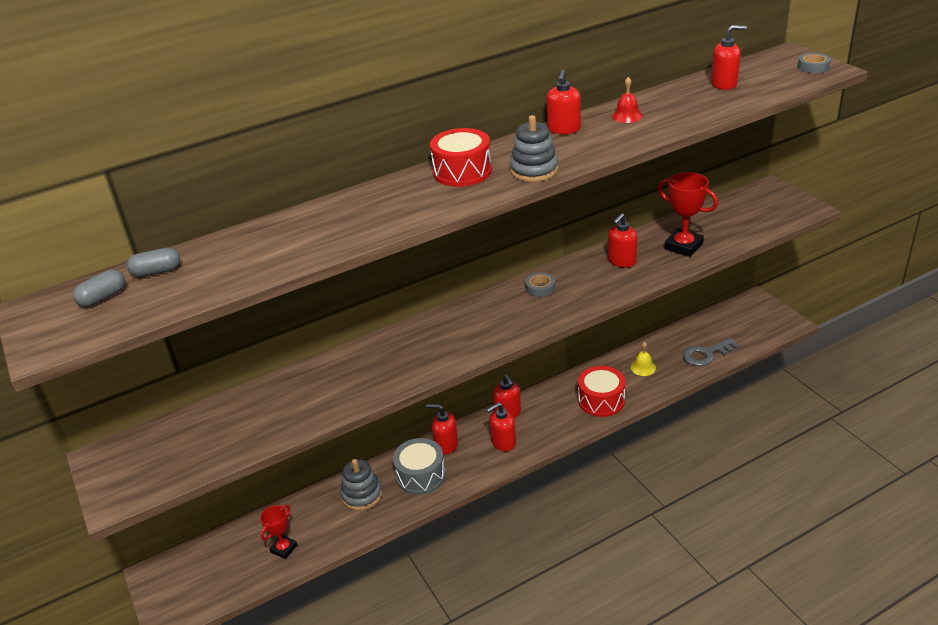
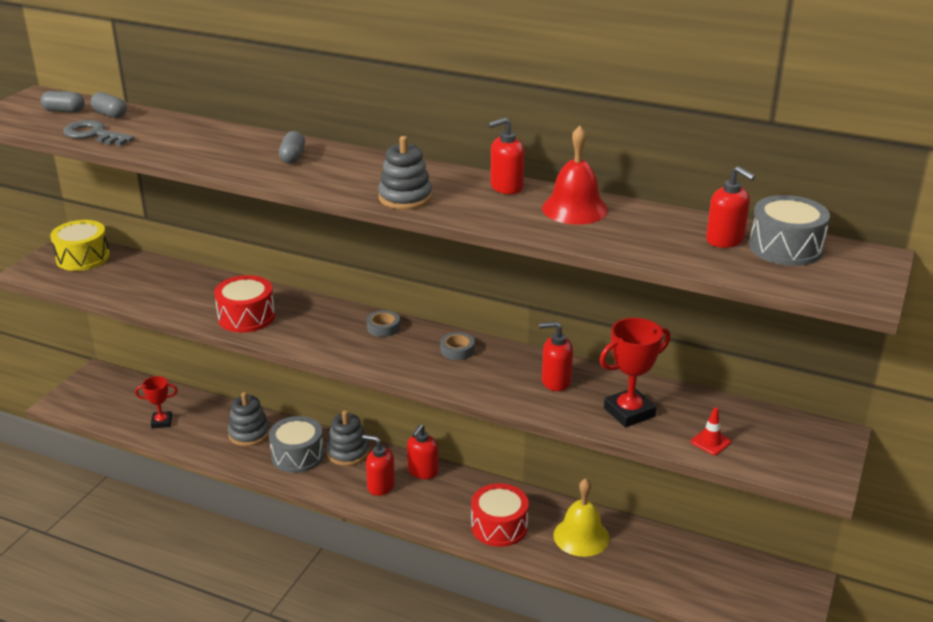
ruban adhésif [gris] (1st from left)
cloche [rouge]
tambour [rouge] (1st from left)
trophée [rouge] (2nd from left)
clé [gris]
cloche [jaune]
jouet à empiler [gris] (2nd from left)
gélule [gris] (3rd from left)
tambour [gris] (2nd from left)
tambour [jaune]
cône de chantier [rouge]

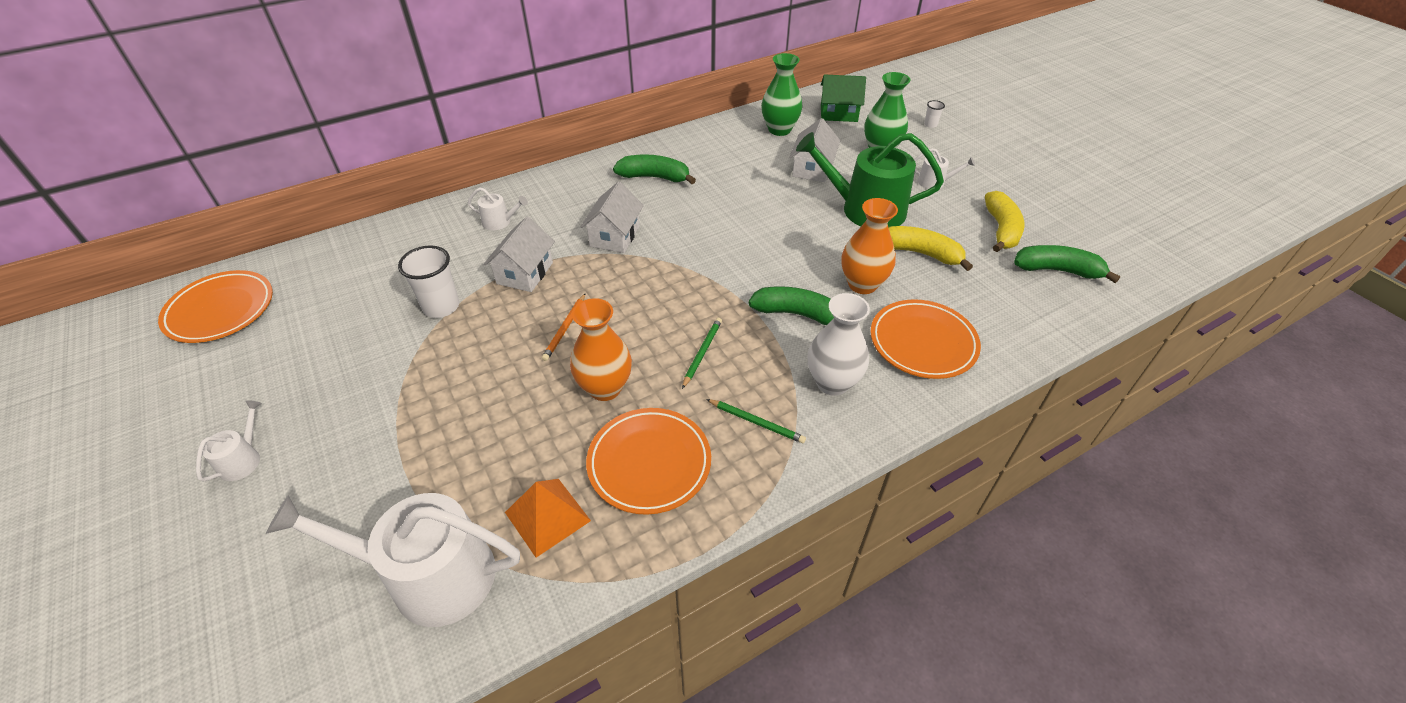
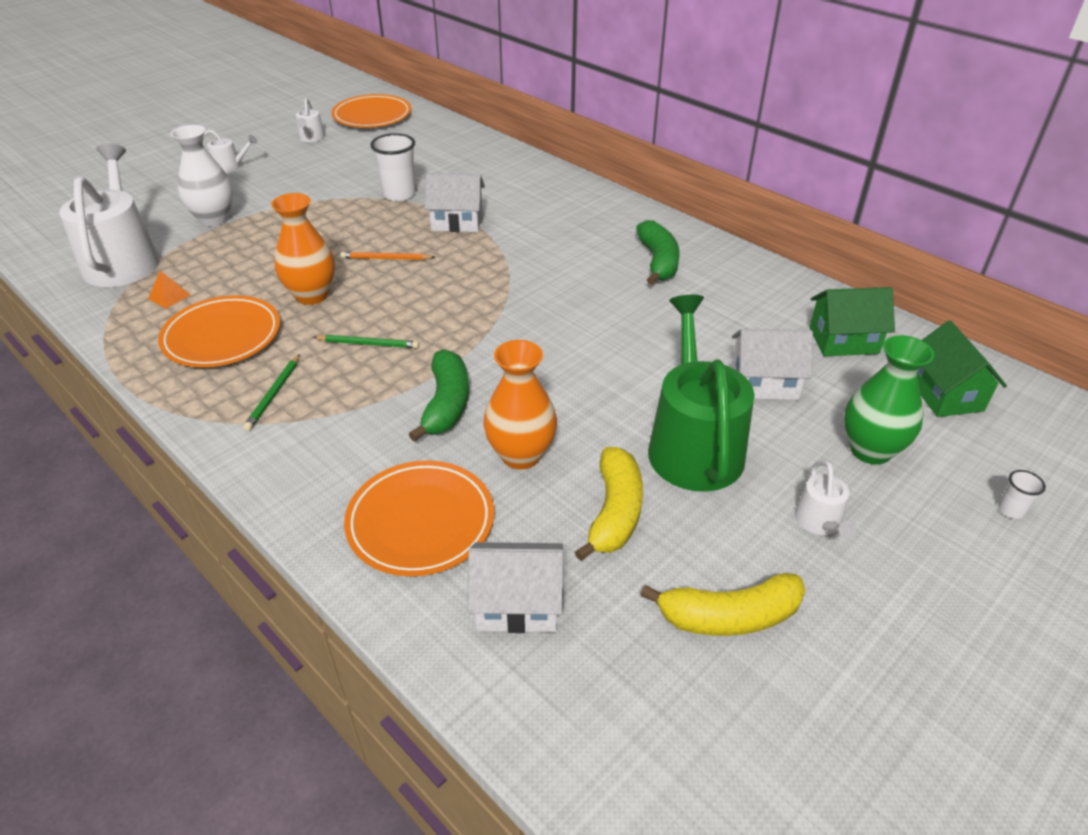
maison [vert] (1st from left)
maison [blanc] (2nd from left)
arrosoir [blanc] (3rd from left)
banane [vert] (3rd from left in the first image)
vase [blanc]
pyramide [orange]

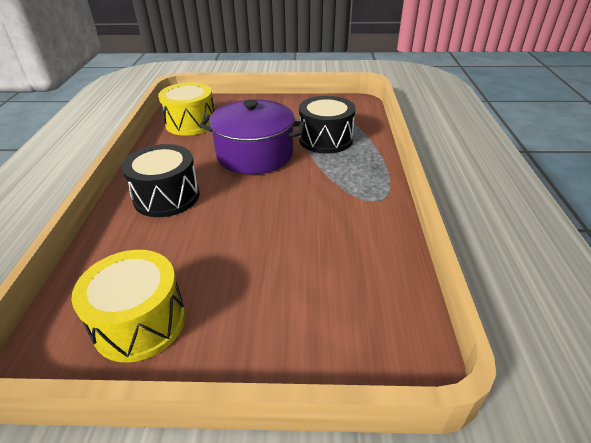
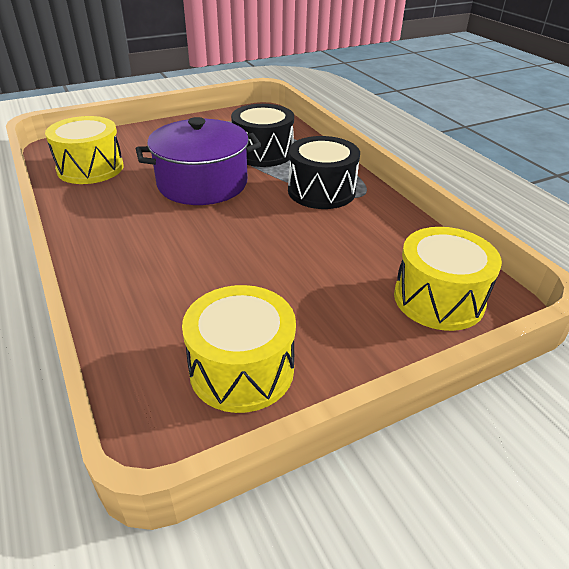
tambour [noir] (2nd from left)
tambour [jaune] (3rd from left)

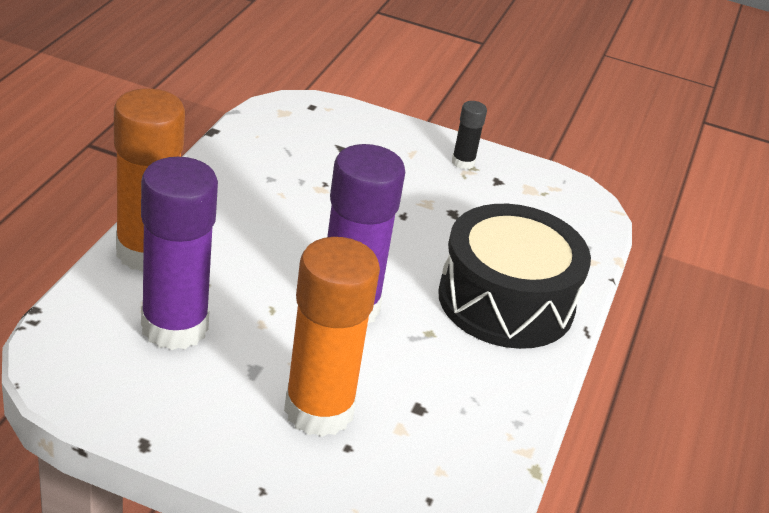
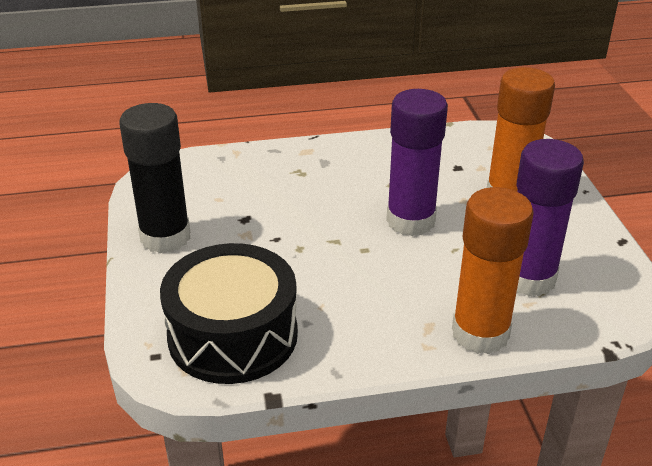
bâton de colle [noir]
tambour [noir]

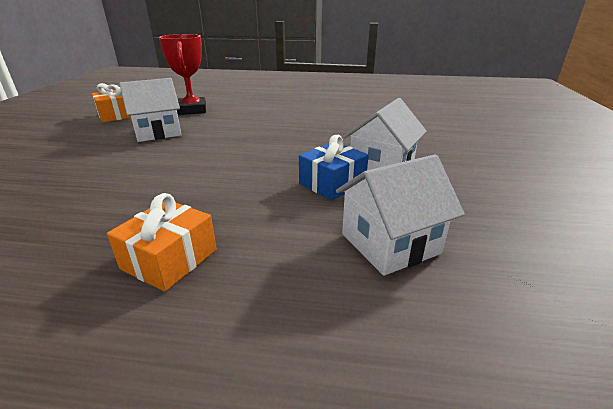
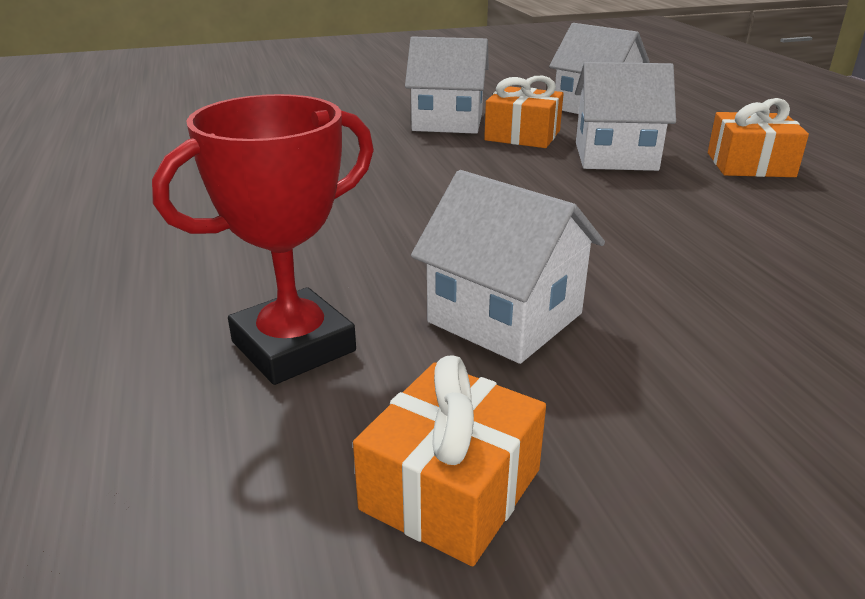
cadeau [orange] (2nd from left)
maison [blanc] (4th from left)

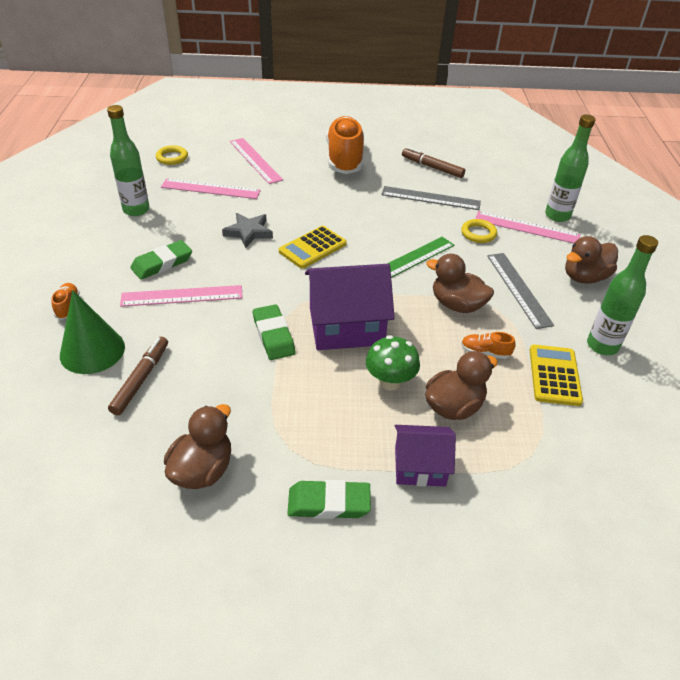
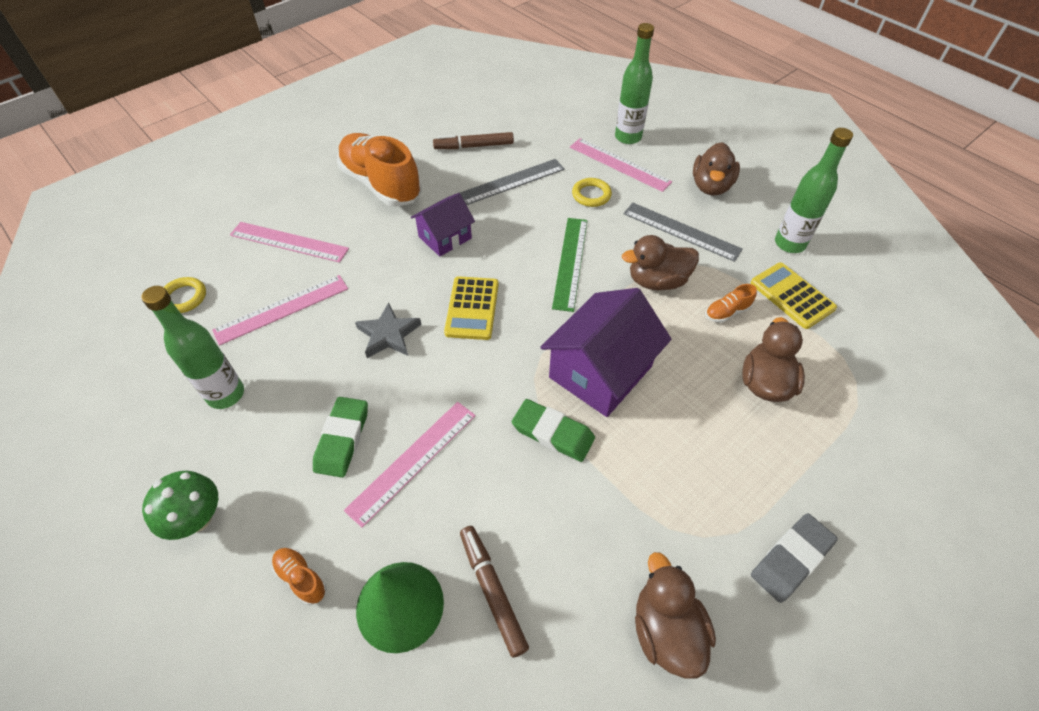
règle [rose] (4th from left)
champignon [vert]
maison [violet] (1st from left)
gomme [gris]

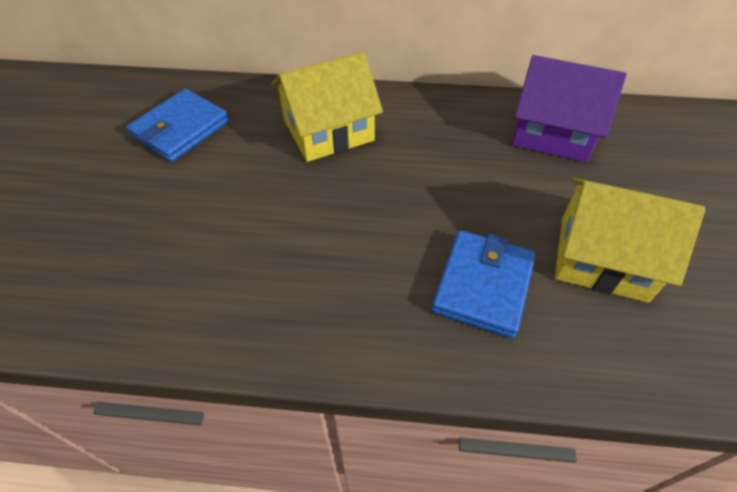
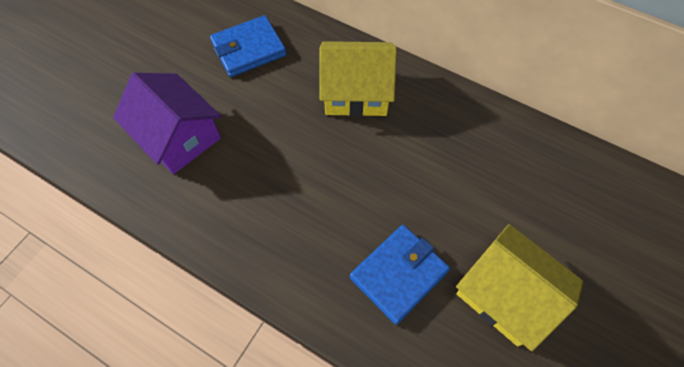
maison [violet]

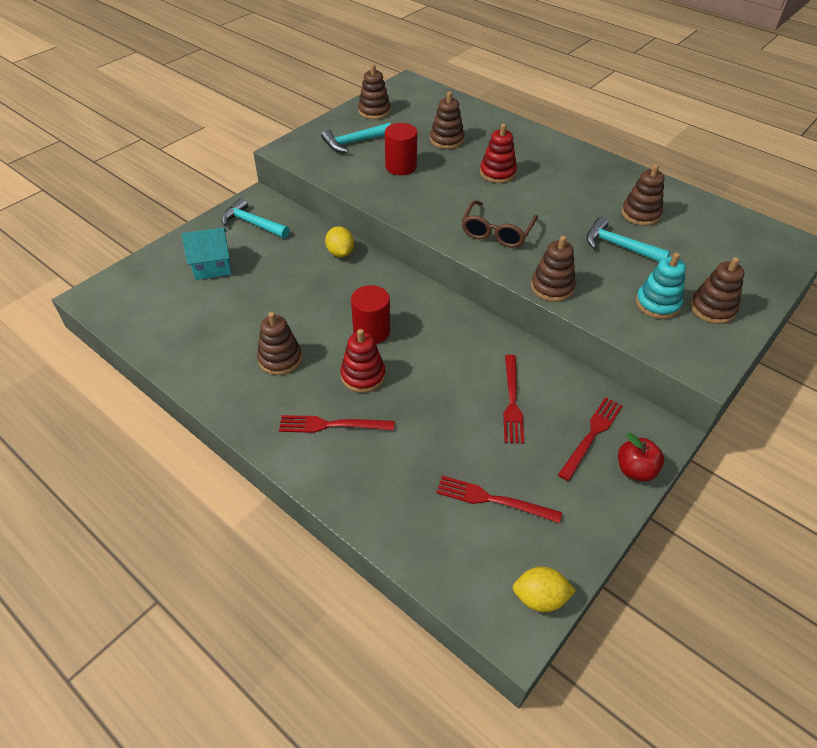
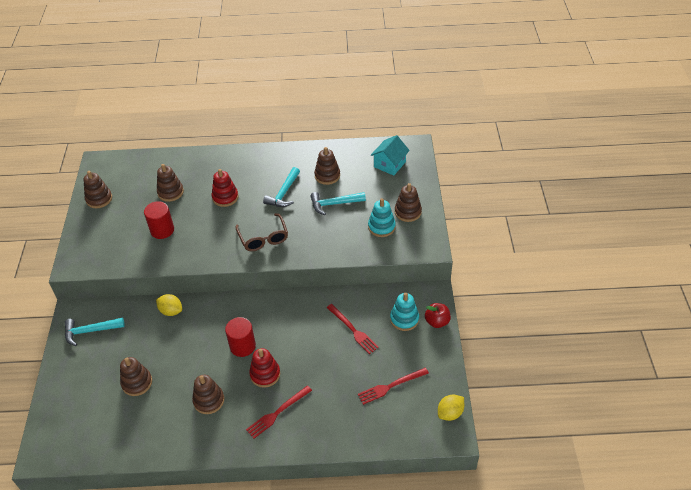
marteau [turquoise] (2nd from left)
maison [turquoise]
jouet à empiler [marron] (2nd from left)
jouet à empiler [turquoise] (2nd from left)

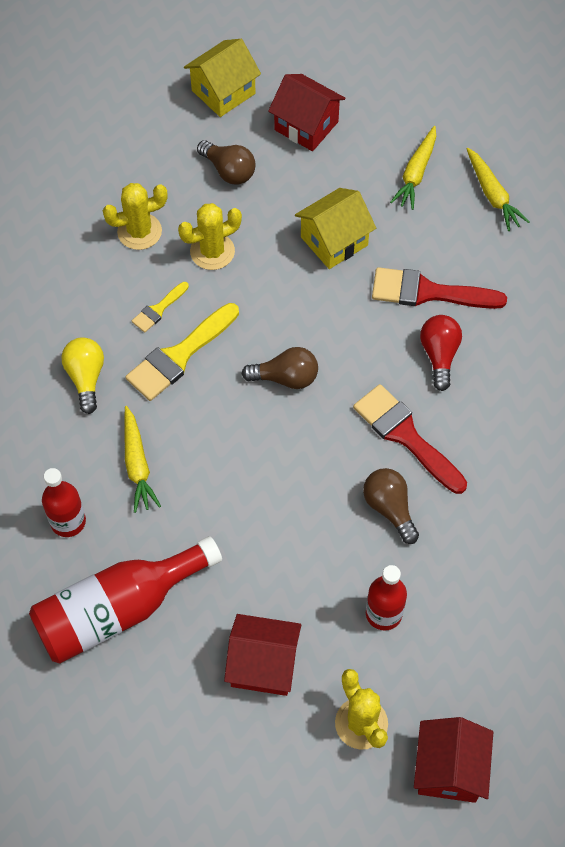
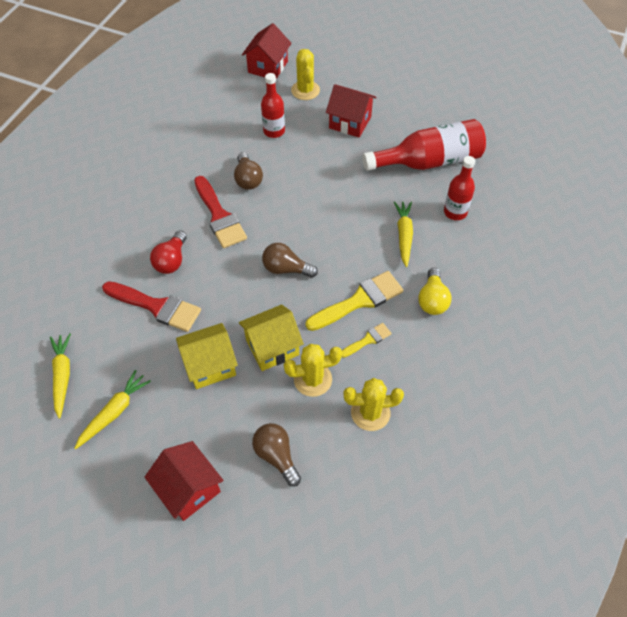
maison [jaune] (2nd from left)

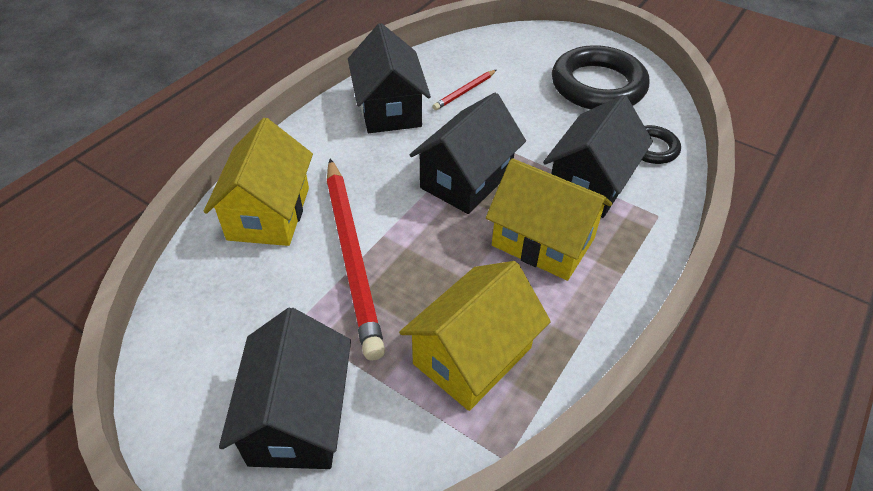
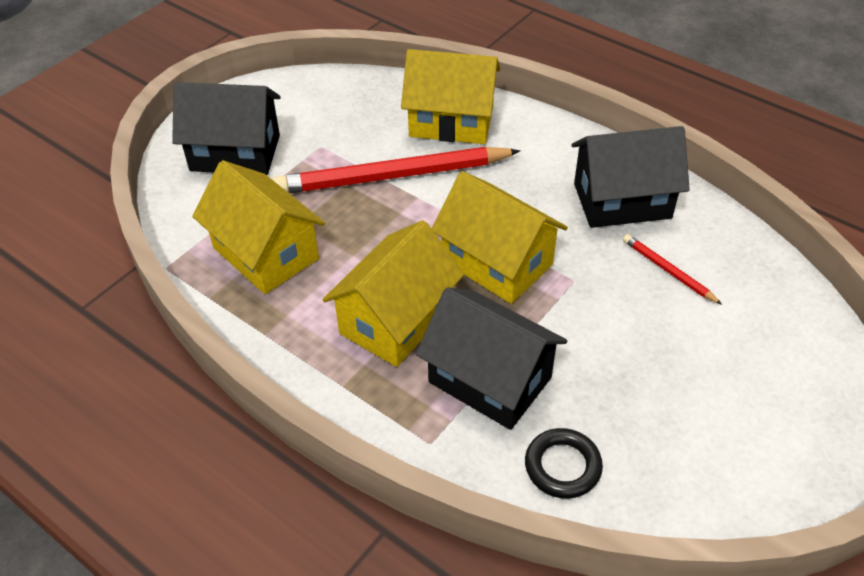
anneau [noir] (1st from left in the first image)
maison [jaune] (4th from left)

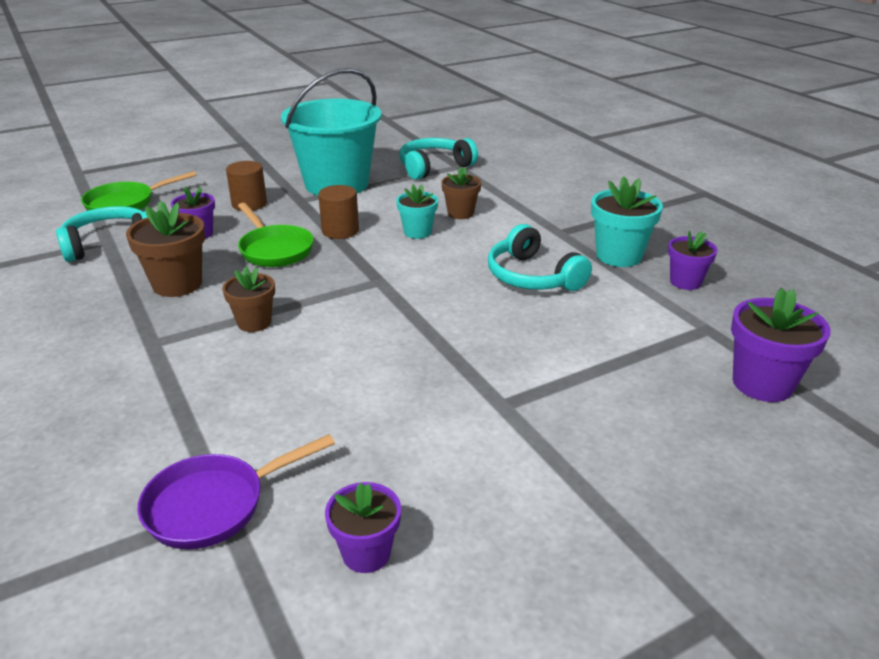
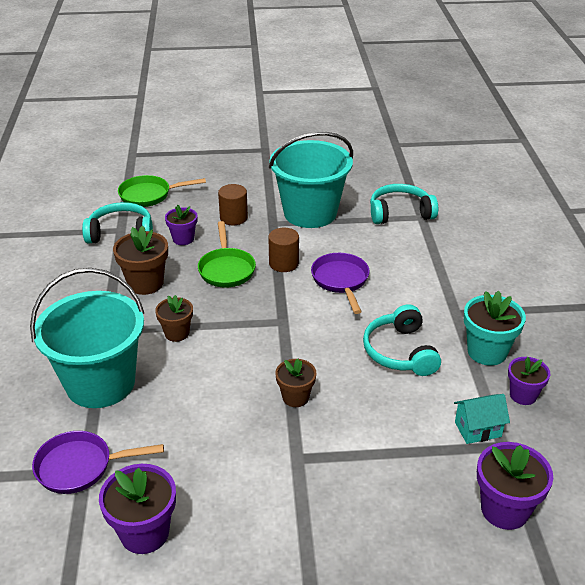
pot de fleurs [marron] (3rd from left)
poêle [violet] (2nd from left)
pot de fleurs [violet] (1st from left)
seau [turquoise] (1st from left)
maison [turquoise]

